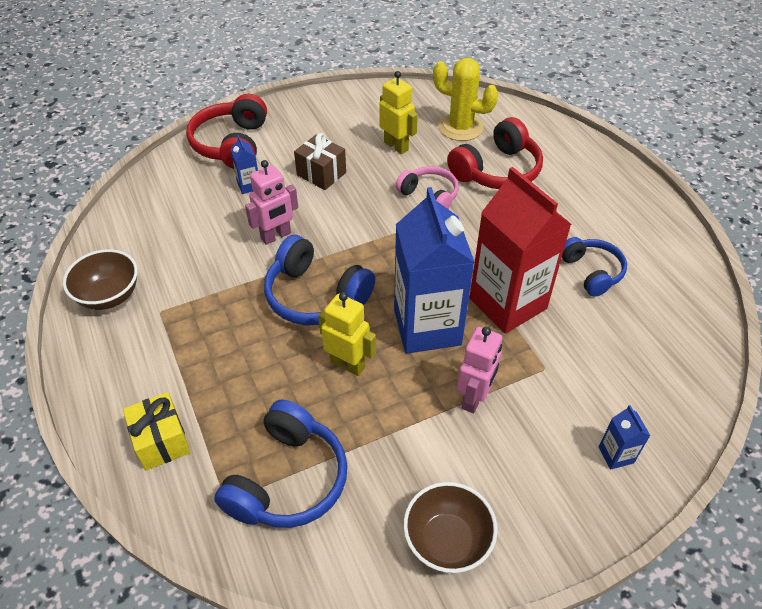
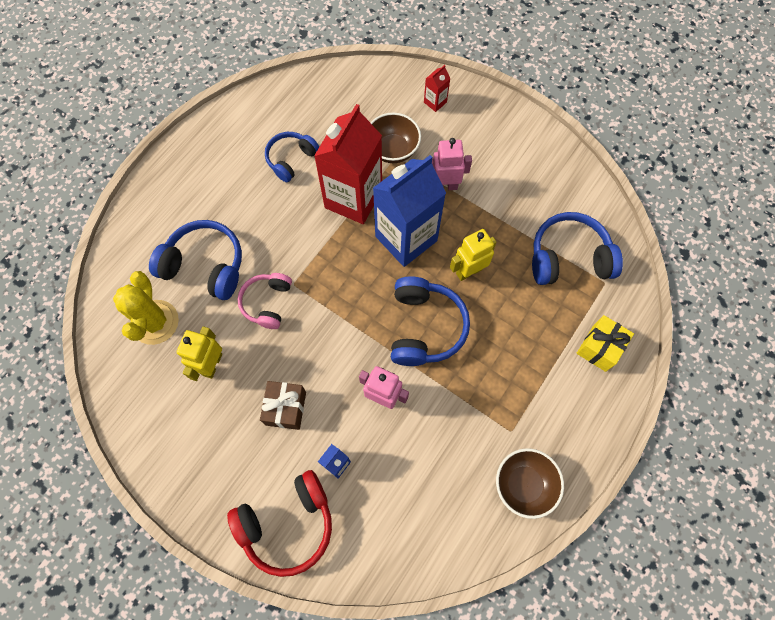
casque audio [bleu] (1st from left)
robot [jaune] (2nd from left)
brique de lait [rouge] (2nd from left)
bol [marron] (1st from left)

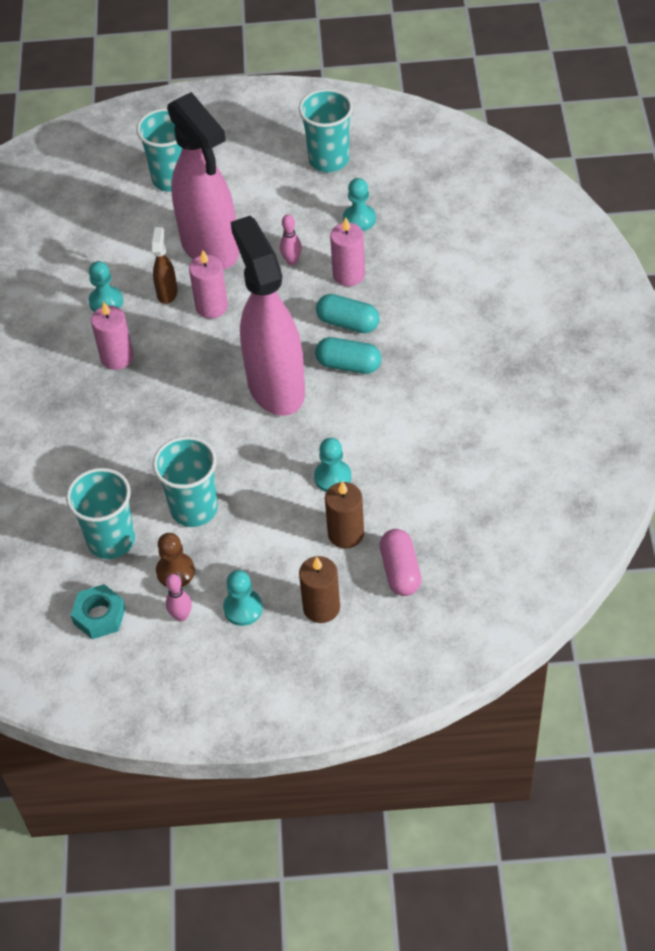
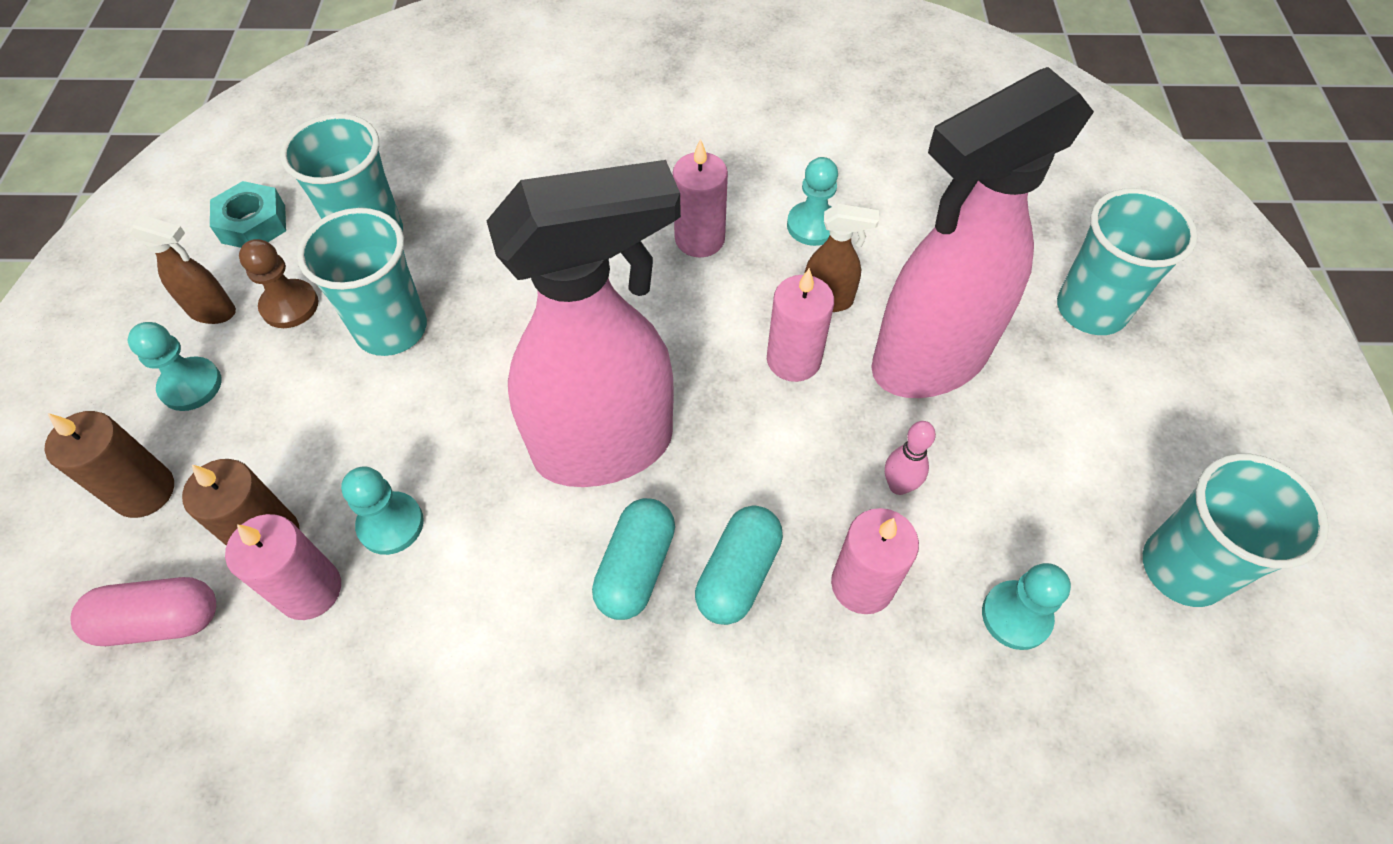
vaporisateur [marron] (1st from left)
bougie [rose] (1st from left)

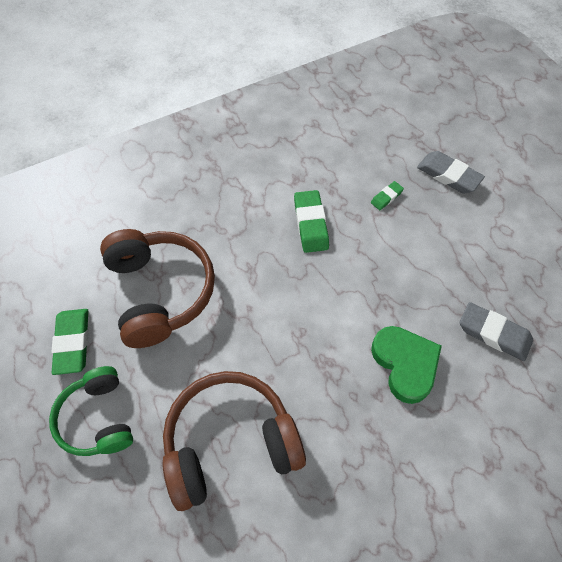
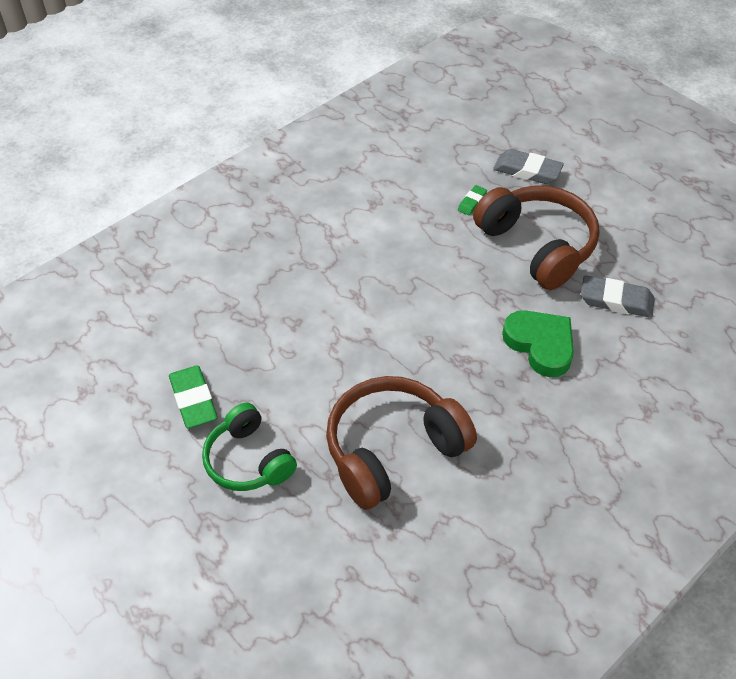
gomme [vert] (2nd from left in the first image)
casque audio [marron] (2nd from left)

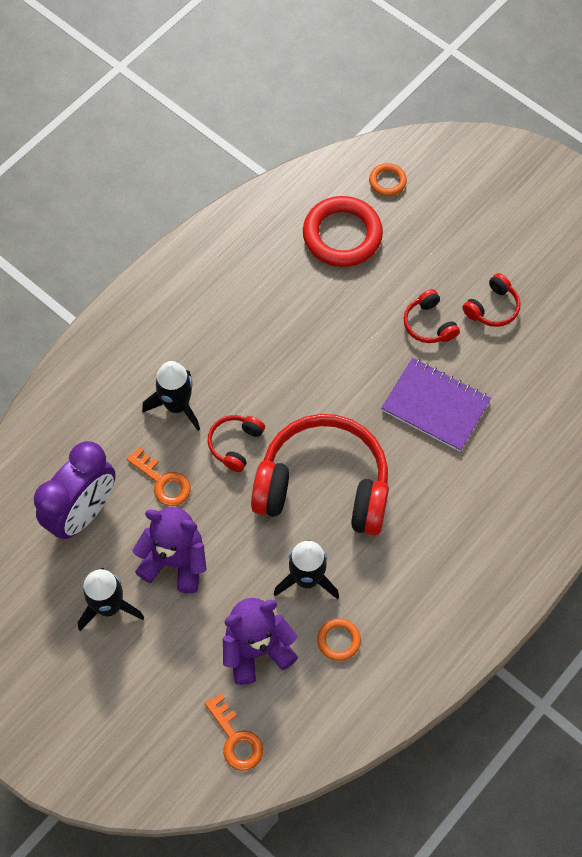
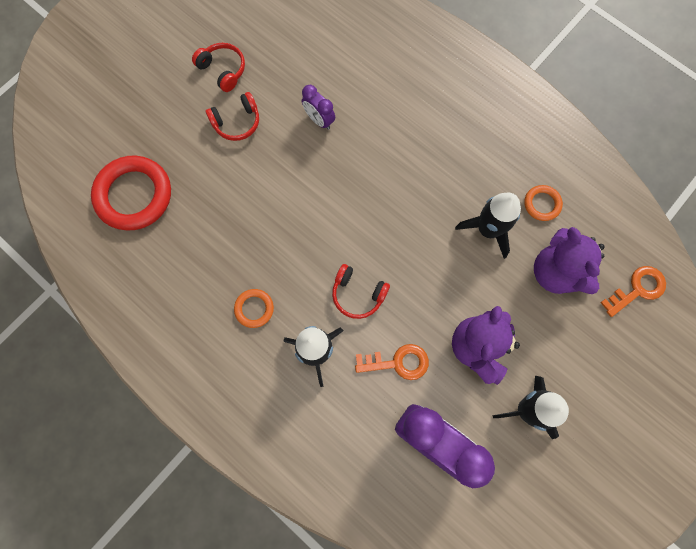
anneau [orange] (1st from left)
réveil [violet] (1st from left)
casque audio [rouge] (2nd from left in the first image)
clé [orange] (1st from left)

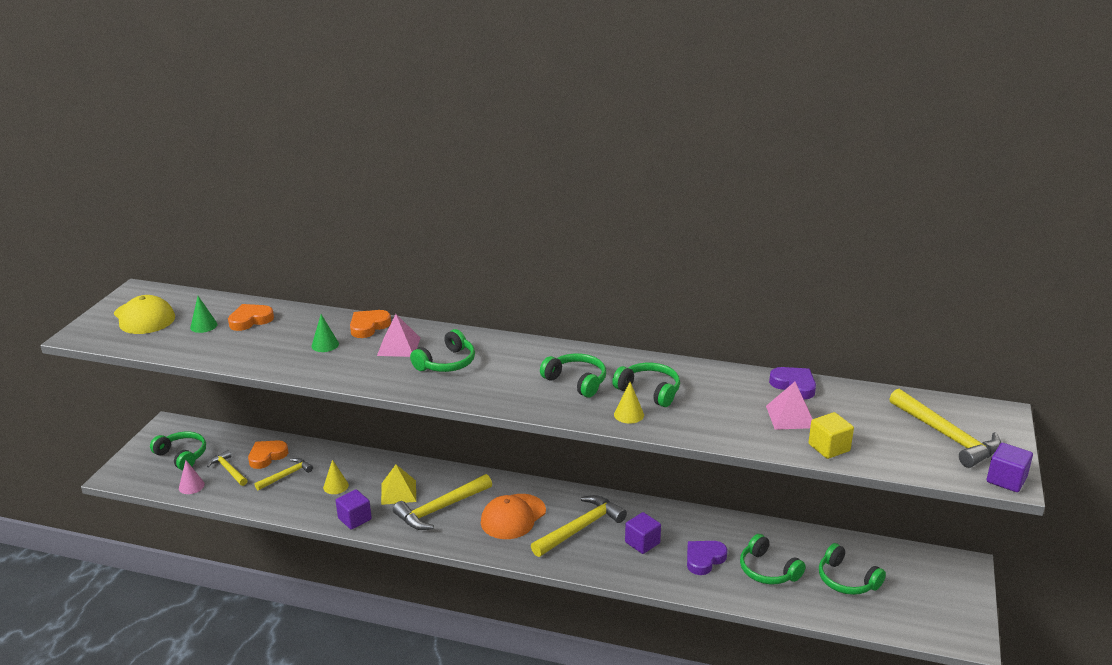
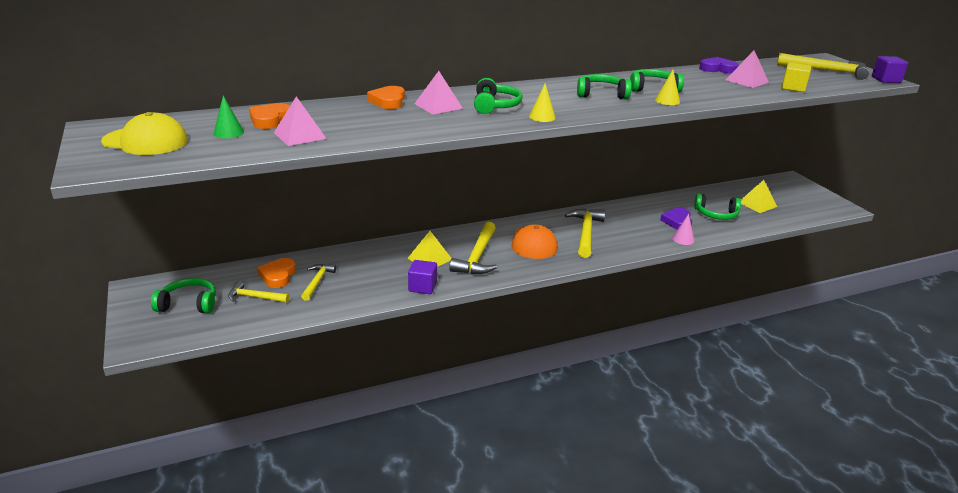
cône [vert] (2nd from left in the first image)
cône [rose]
cône [jaune] (1st from left)
cube [violet] (2nd from left in the first image)
pyramide [jaune] (2nd from left)
pyramide [rose] (1st from left)

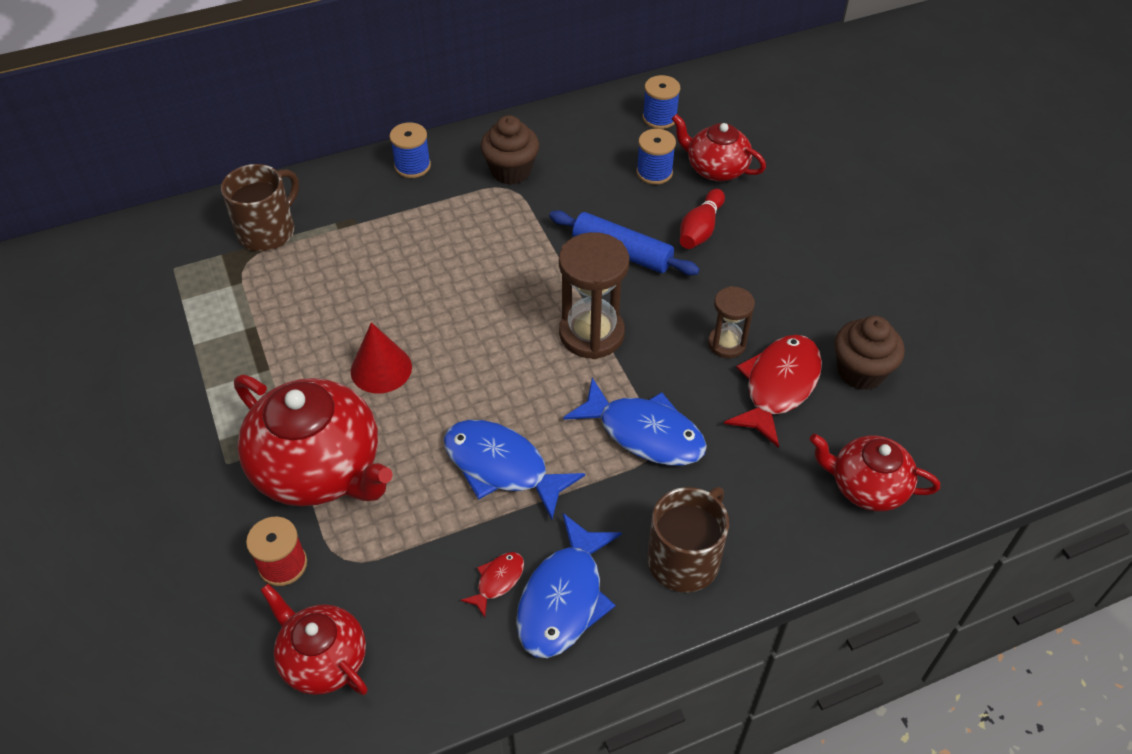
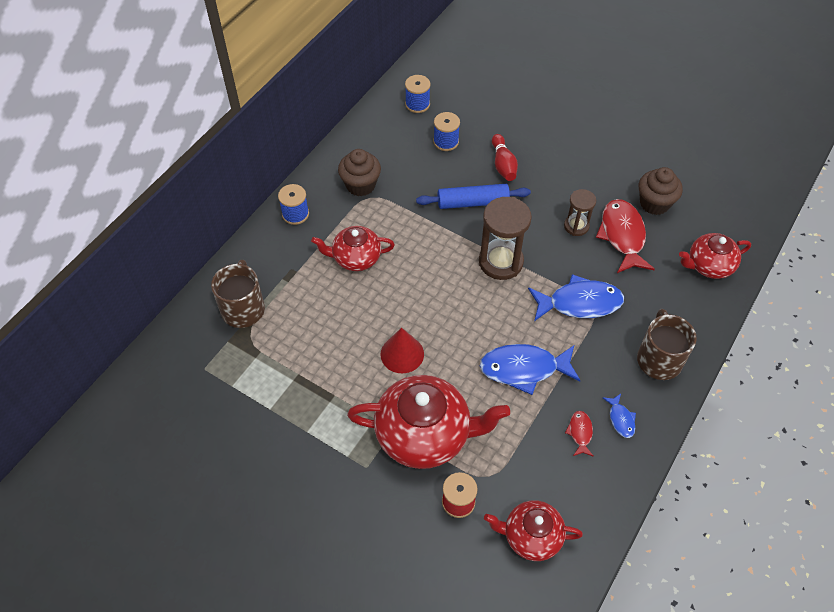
théière [rouge] (1st from left)
poisson [bleu] (3rd from left)

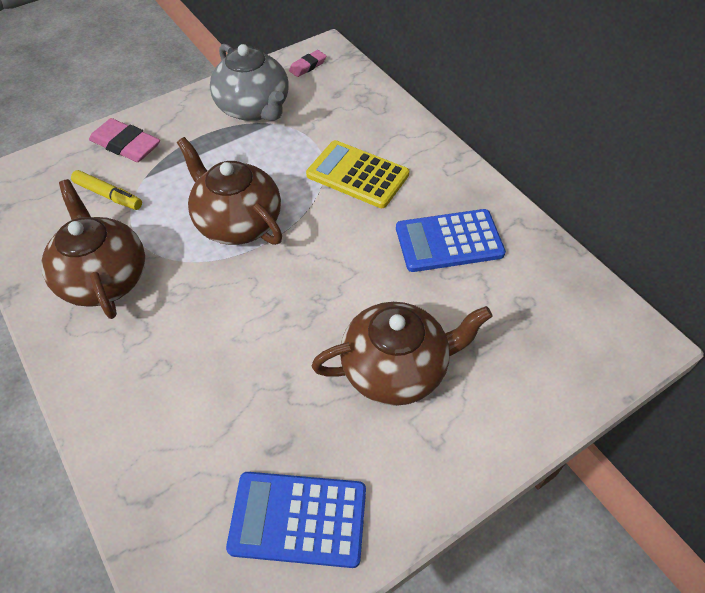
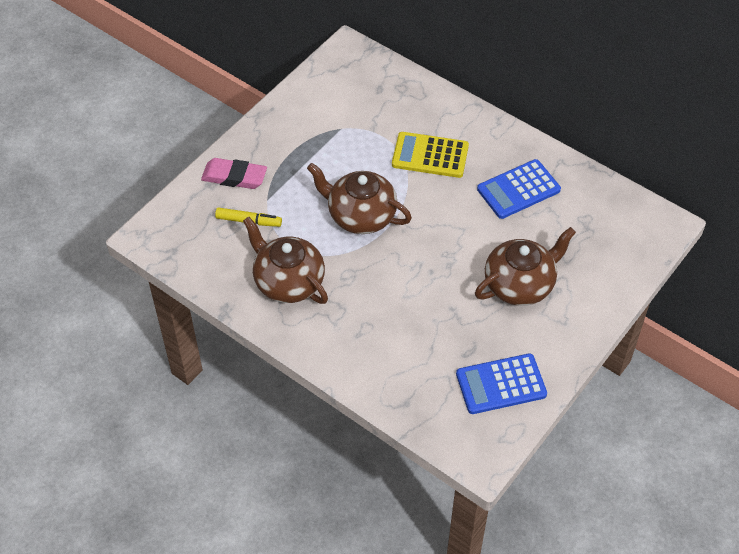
théière [gris]
gomme [rose] (2nd from left in the first image)

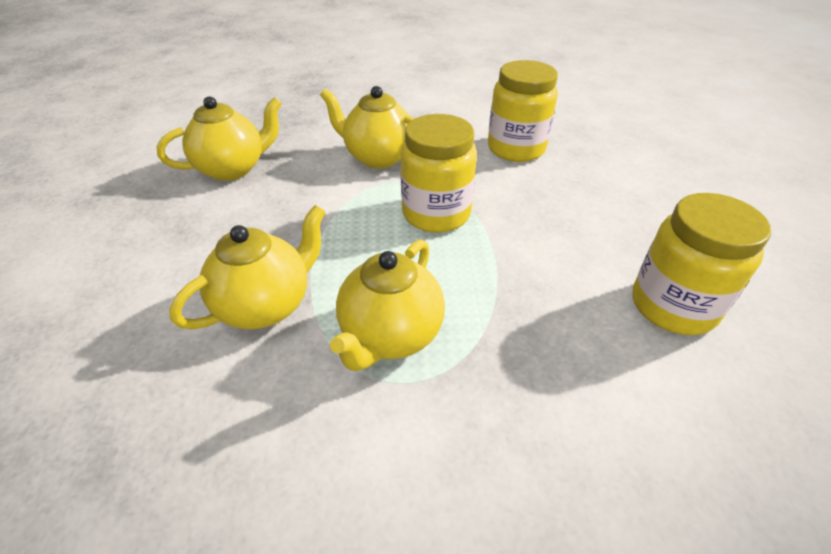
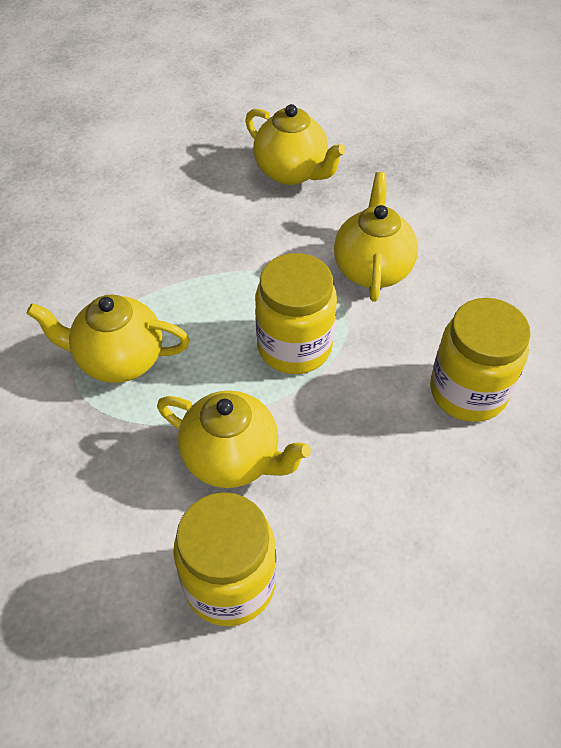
théière [jaune] (2nd from left)

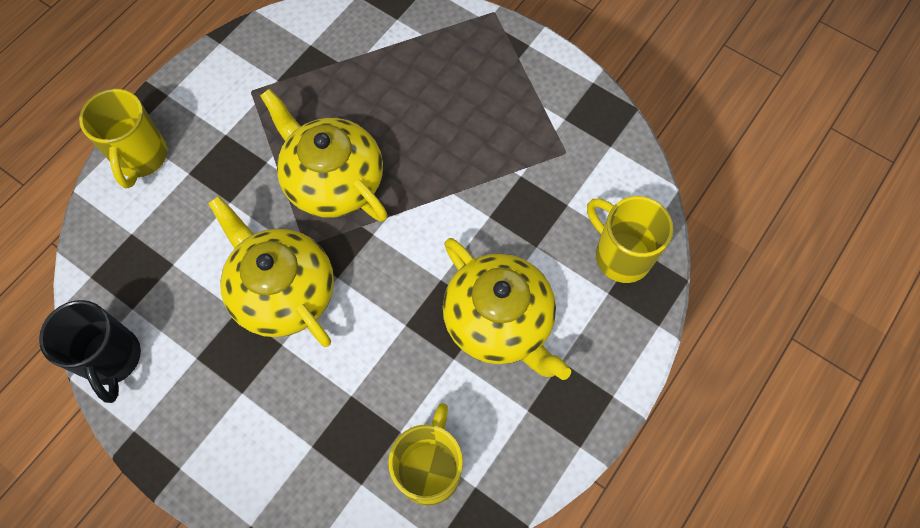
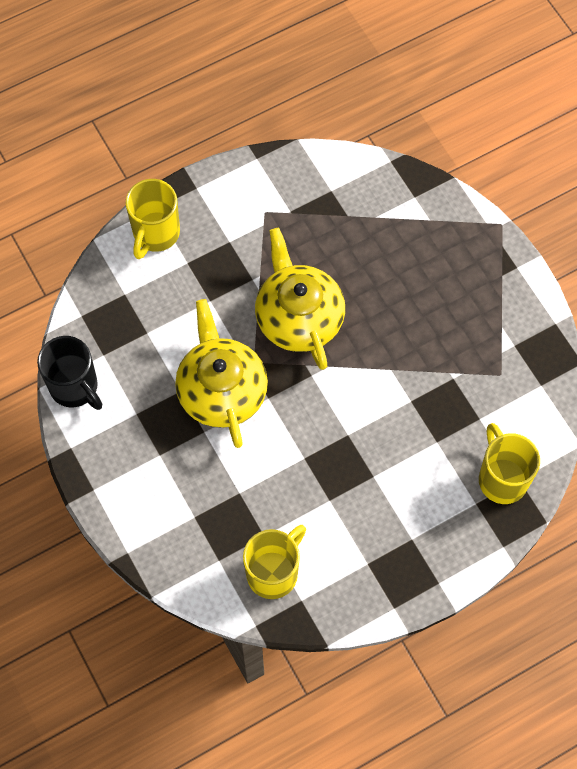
théière [jaune] (3rd from left in the first image)
tasse [noir]

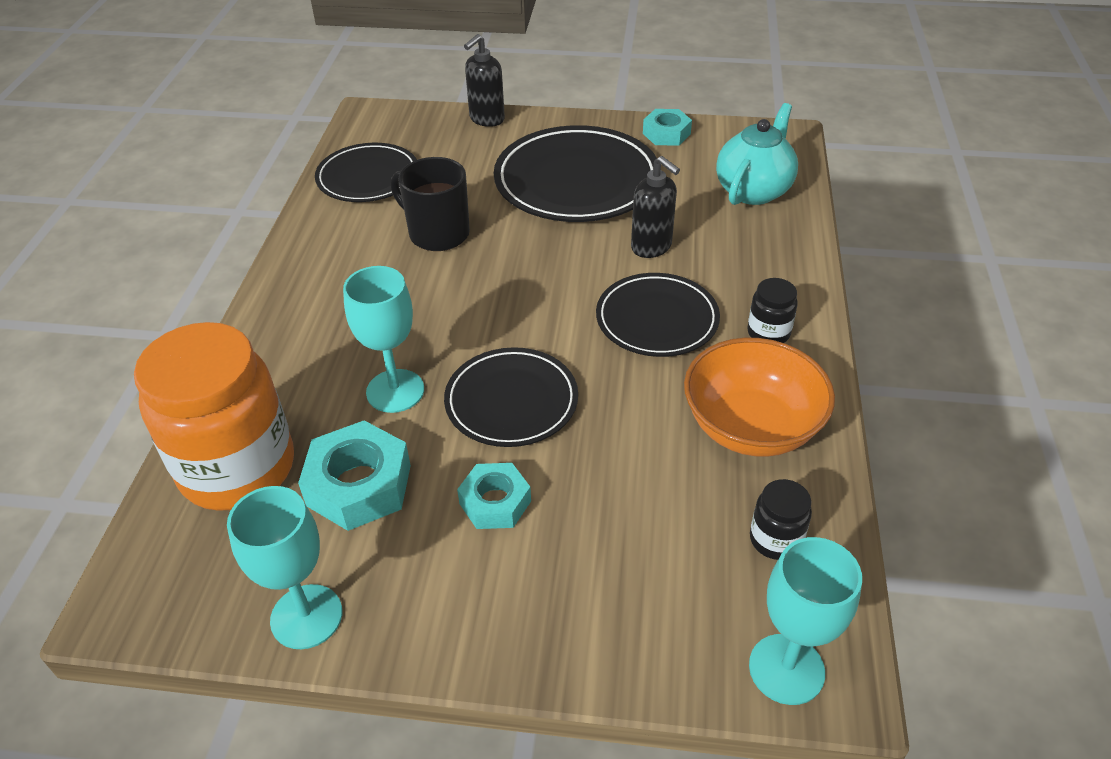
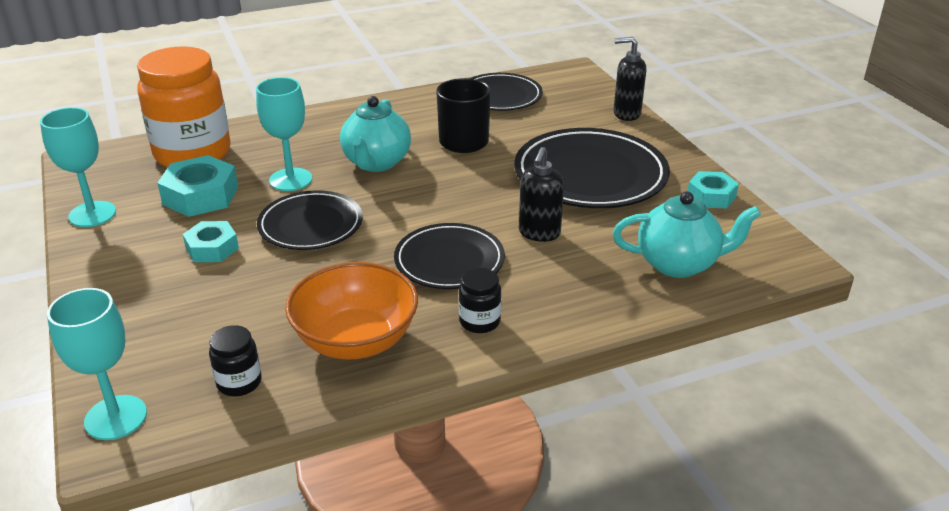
théière [turquoise] (1st from left)

